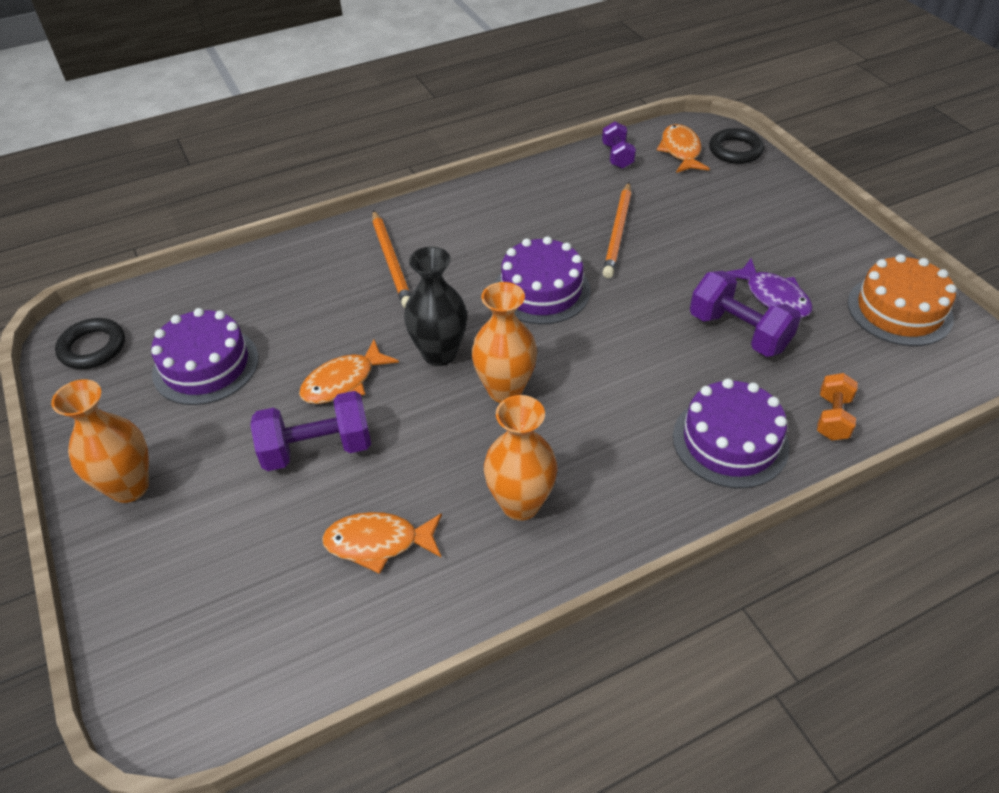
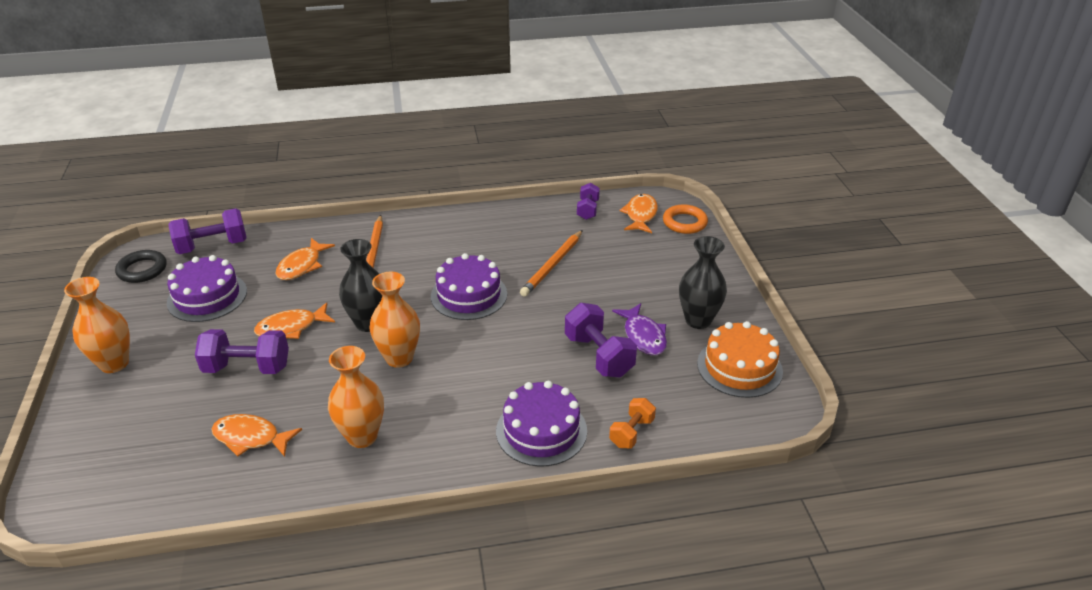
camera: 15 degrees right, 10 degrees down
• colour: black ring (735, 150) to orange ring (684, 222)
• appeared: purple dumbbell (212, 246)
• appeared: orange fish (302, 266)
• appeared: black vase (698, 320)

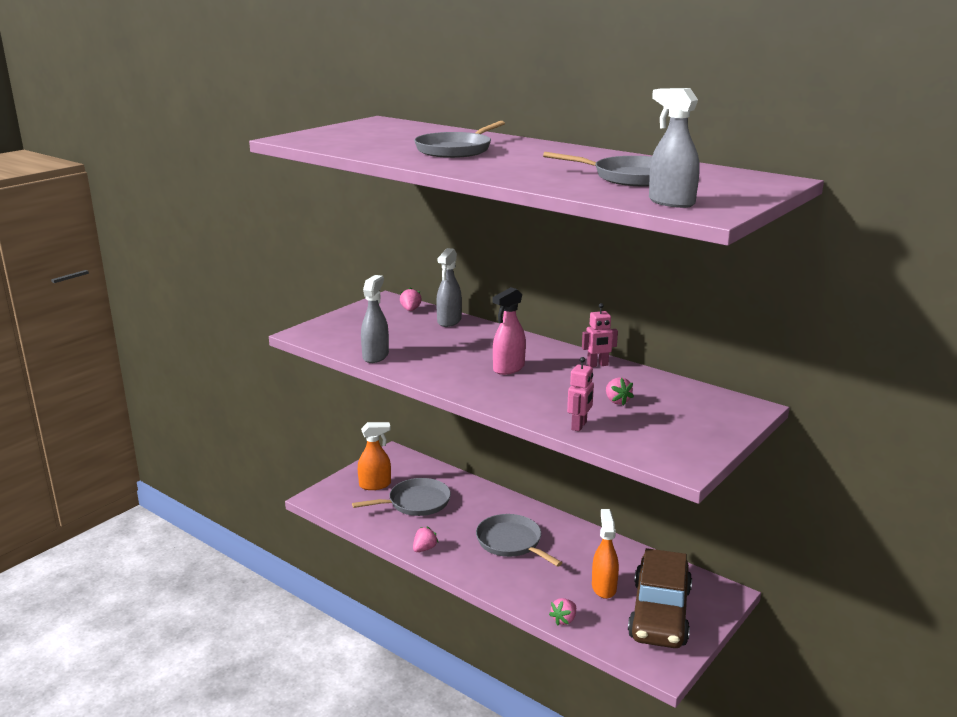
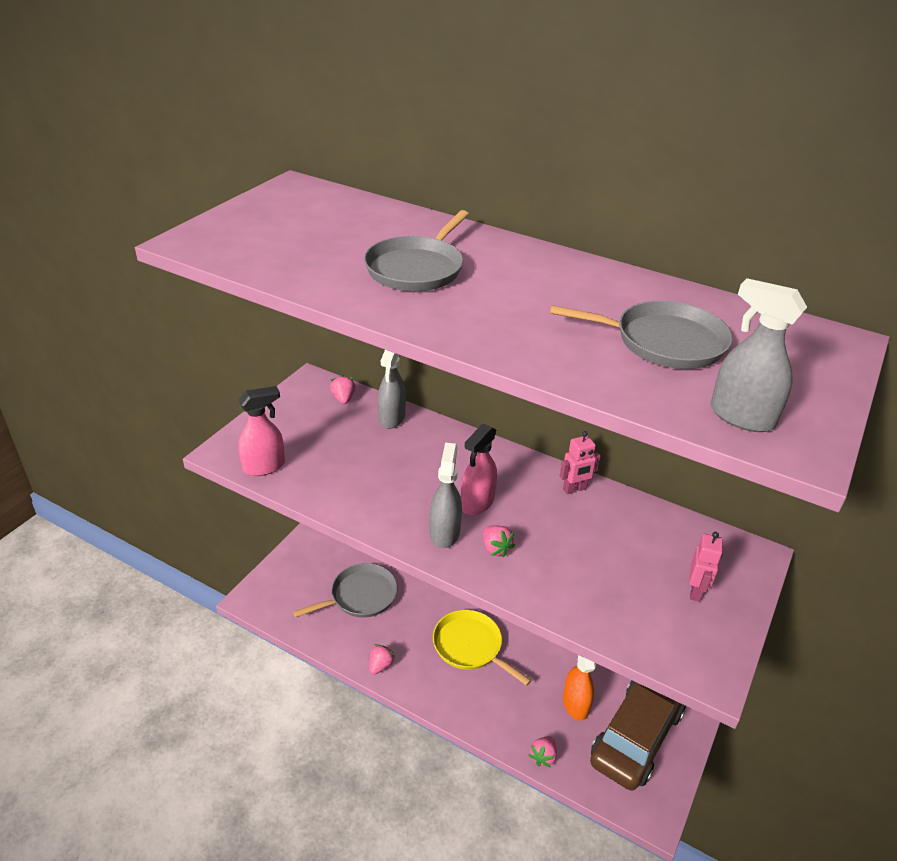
camera: 10 degrees left, 15 degrees up
• missing: orange spray bottle (375, 485)
• relocated: grey spray bottle (375, 356) to (444, 533)
• colour: grey pan (511, 542) to yellow pan (470, 646)
• relocated: pink robot (579, 426) to (696, 591)
• relocated: pink strawberry (617, 401) to (495, 548)
• spun: brown car (659, 613) = (637, 735) 150 degrees counterclockwise
• appeared: pink spray bottle (264, 467)

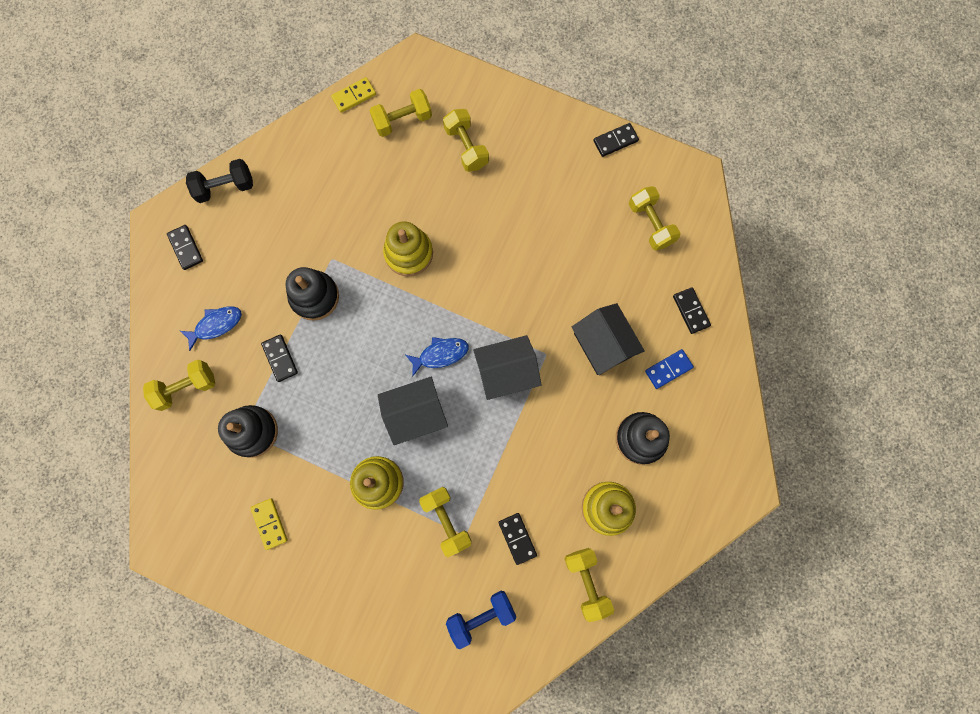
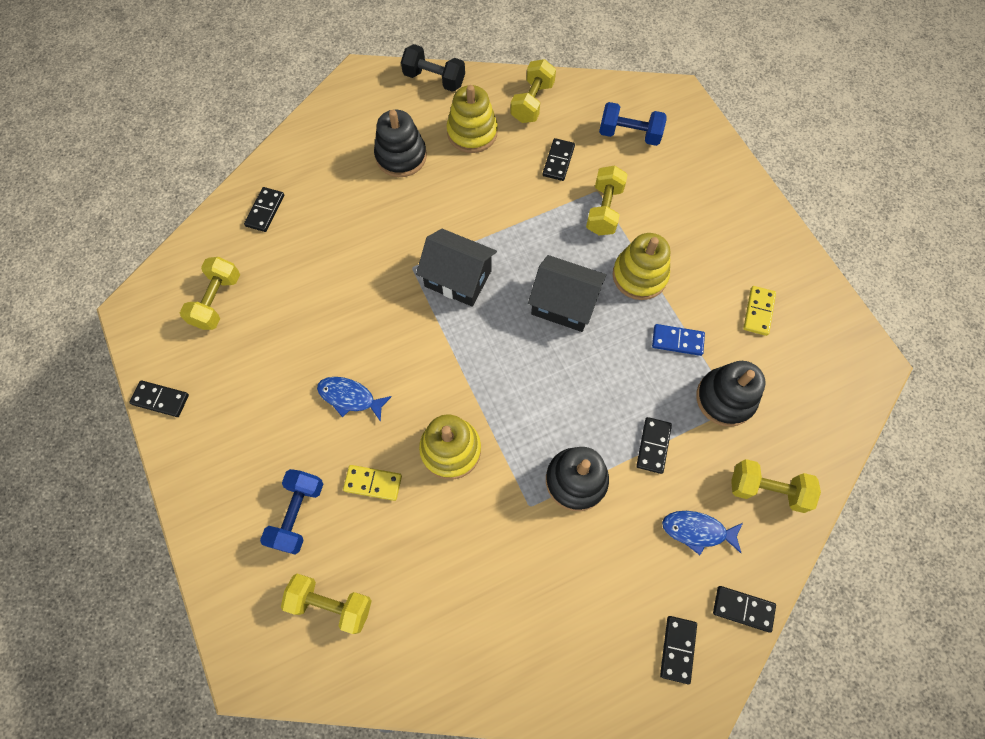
camera: 140 degrees left, 10 degrees down
• relocated: black dumbbell (225, 187) to (434, 79)
• relocated: yellow domino (354, 96) to (373, 483)
• relocated: blue fish (440, 354) to (350, 397)
• colour: yellow dumbbell (466, 147) to blue dumbbell (298, 514)
• missing: black house (603, 345)
• relocated: blue domino (668, 369) to (677, 341)
• appeared: black domino (743, 609)

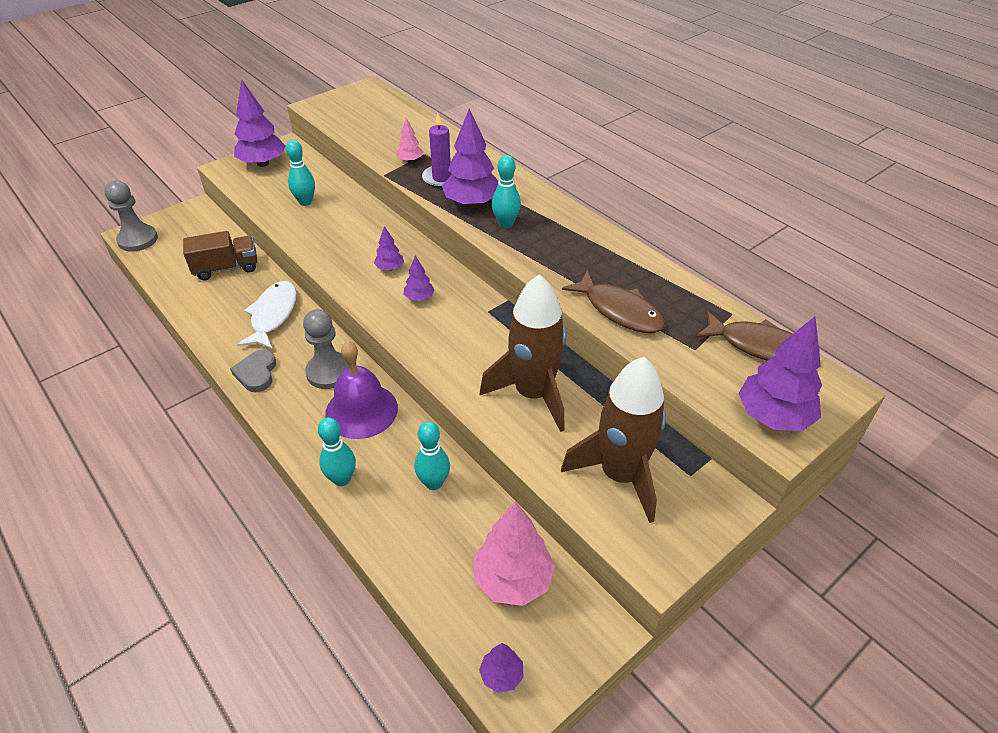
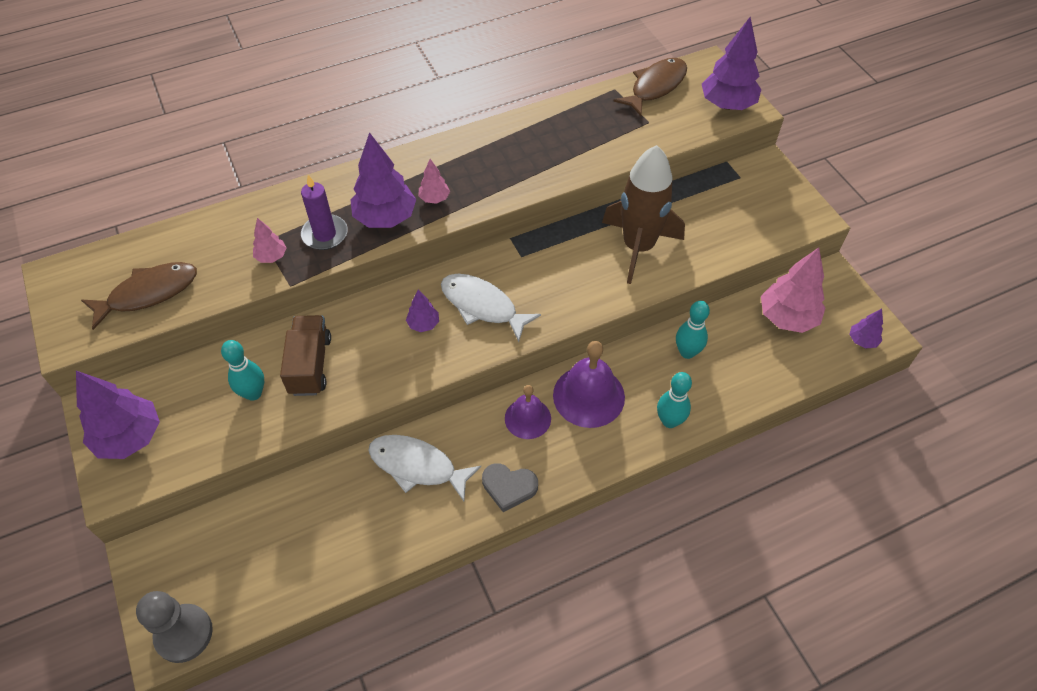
camera: 75 degrees left, 10 degrees up
• relocated: brown truck (226, 268) to (310, 365)
• exchanged: grey pawn (329, 372) to purple bell (527, 418)
• exchanged: purple tree (419, 298) to white fish (482, 306)
• exchanged: turquoise bowling pin (506, 224) to pink tree (434, 198)
• missing: brown rocket (619, 475)
• relocated: brown fish (619, 310) to (148, 293)

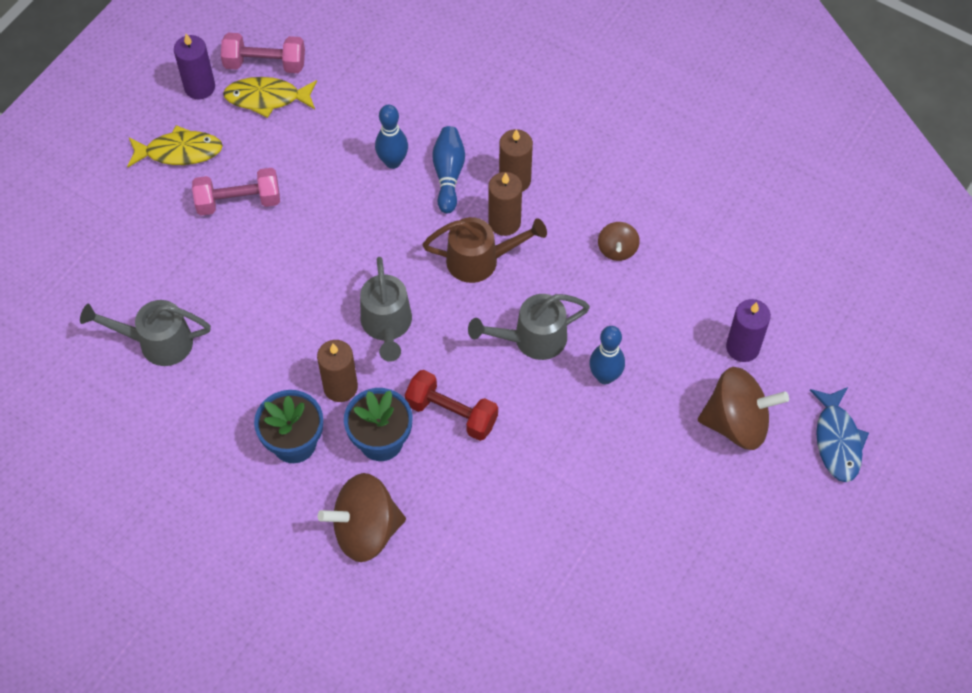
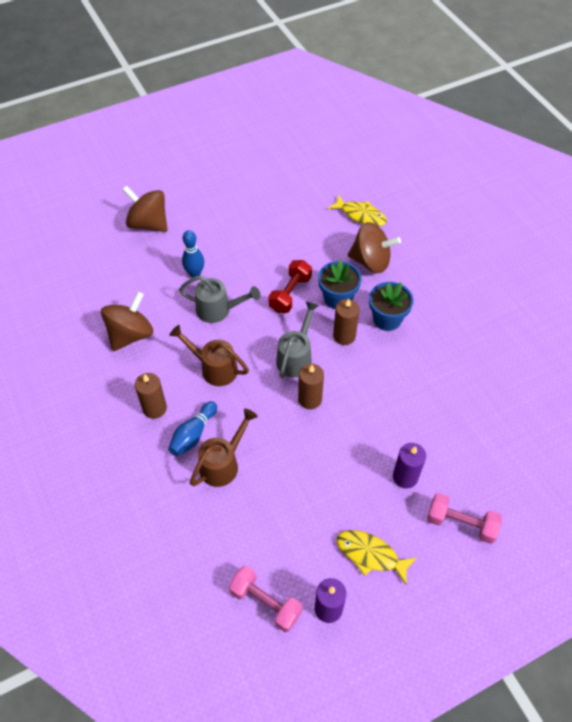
camera: 150 degrees left, 5 degrees down
• missing: grey watering can (157, 342)
• relocated: pink dumbbell (238, 201) to (461, 523)
• relocated: yellow fish (267, 98) to (360, 215)
• exchanged: blue bowling pin (393, 162) to brown watering can (223, 463)
• spun: red dumbbell (451, 413) = (290, 294) 60 degrees clockwise
• relocated: brown candle (504, 222) to (310, 399)
• size: brown spinning top (617, 249) = (130, 334) x1.92
• relocated: purple candle (742, 347) to (405, 477)
• missing: blue fish (837, 440)

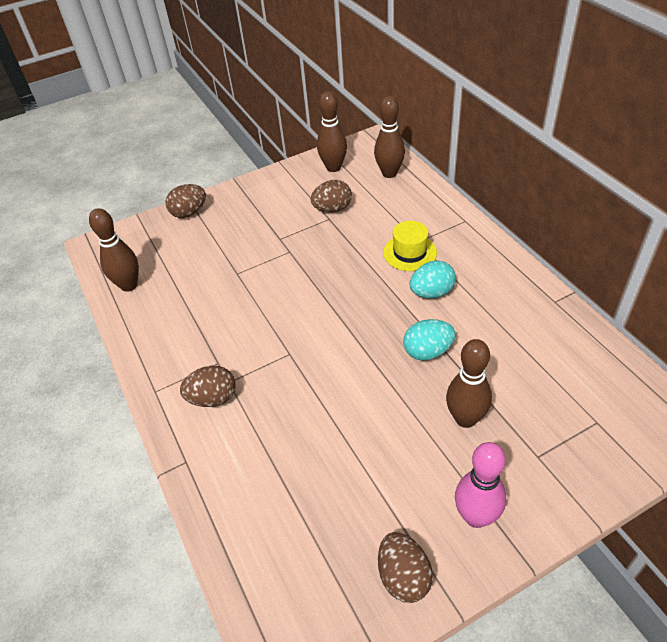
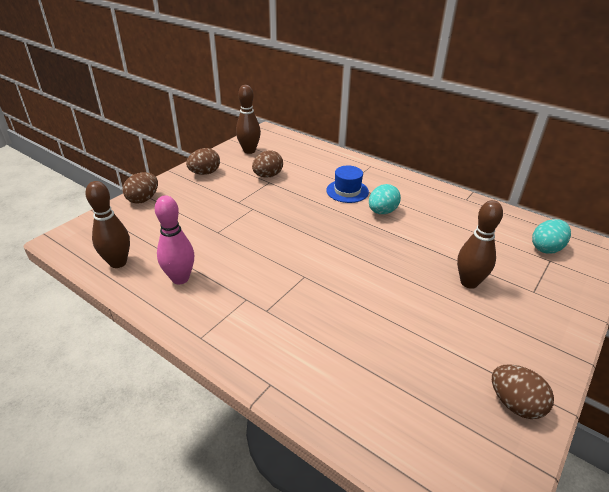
camera: 30 degrees left, 10 degrees down
• relocated: brown egg (213, 398) to (205, 173)
• missing: brown bowling pin (389, 173)
• colour: yellow hat (410, 252) to blue hat (347, 191)
• relocated: turquoise egg (428, 351) to (546, 248)
• relocated: pink bowling pin (476, 516) to (180, 278)

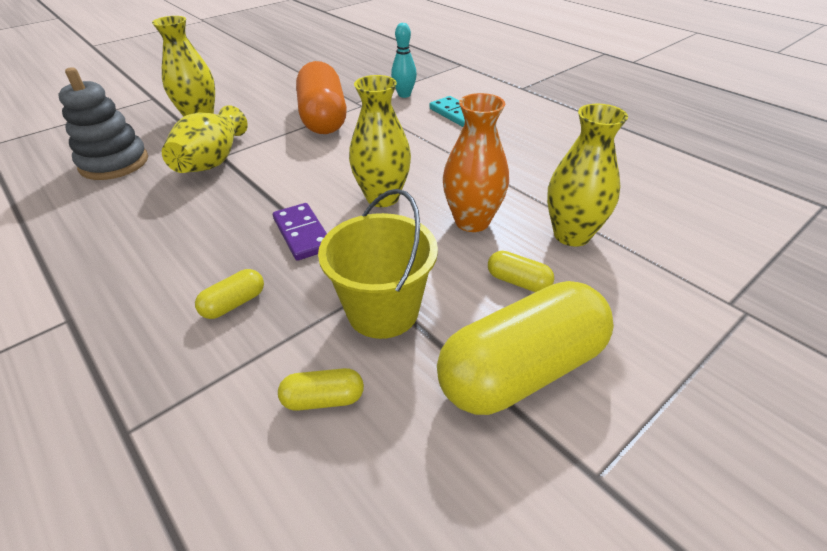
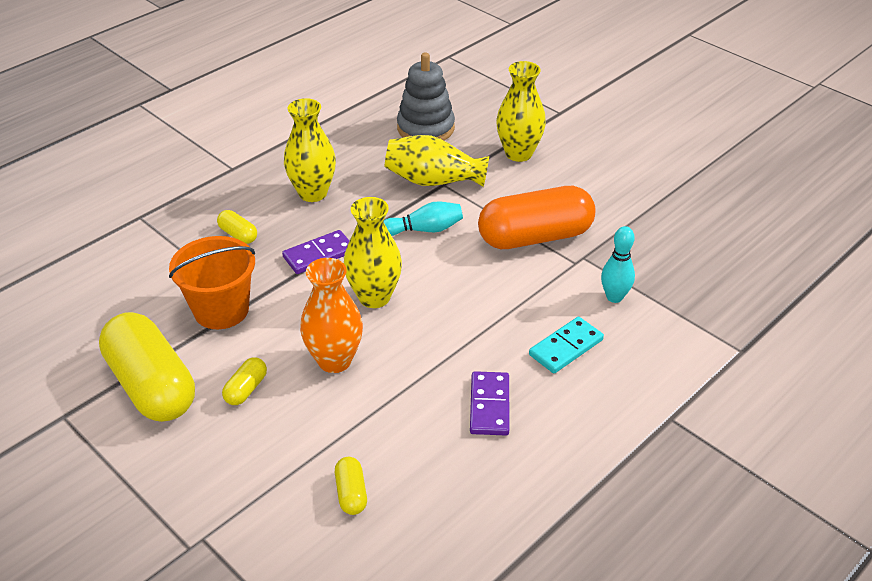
camera: 85 degrees right, 0 degrees up
• relocated: yellow capsule (323, 399) to (351, 493)
• colour: yellow bucket (383, 311) to orange bucket (221, 310)
• relocated: yellow vase (571, 235) to (313, 193)
• appeared: turquoise bowling pin (424, 230)
• appeared: purple domino (490, 406)

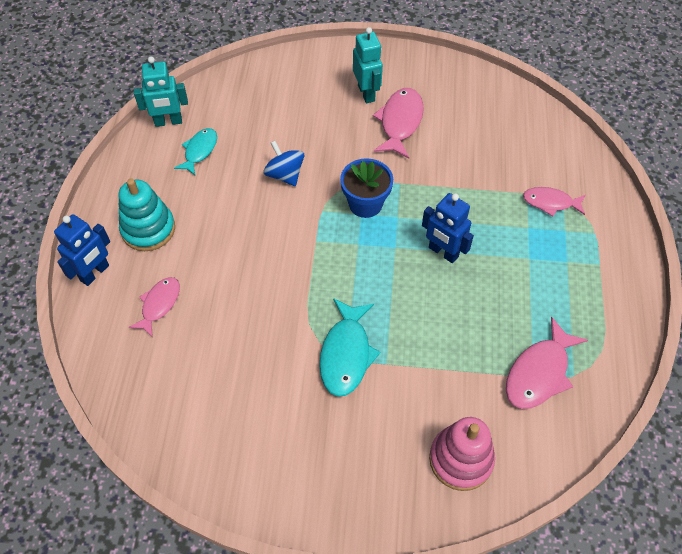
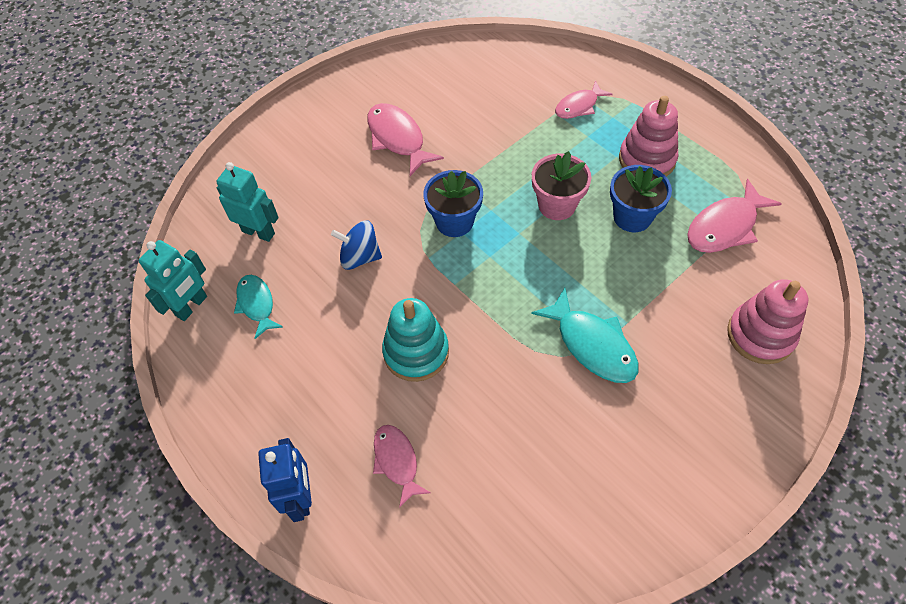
camera: 45 degrees left, 0 degrees up
• relocated: turquoise stacking toy (148, 229) to (416, 352)
• relocated: turquoise robot (366, 93) to (259, 232)
• exchanged: blue robot (443, 252) to pink flower pot (557, 205)
• spun: pink fish (539, 373) = (725, 227) 60 degrees clockwise
• appeared: blue flower pot (632, 217)
• appeared: pink stacking toy (647, 159)

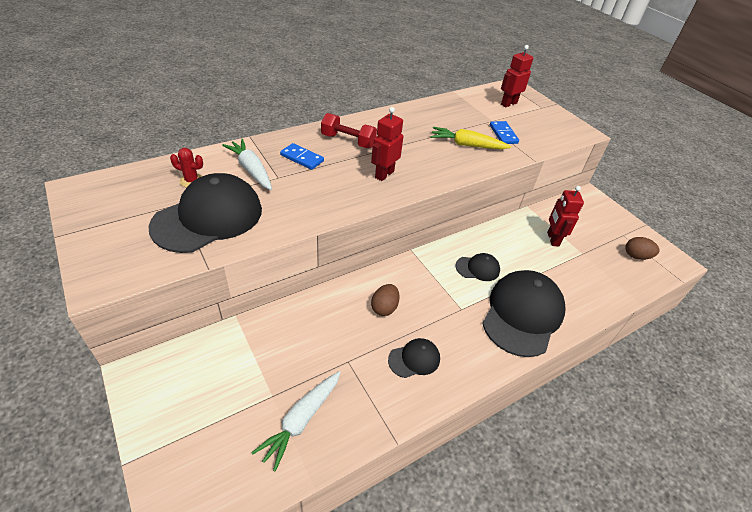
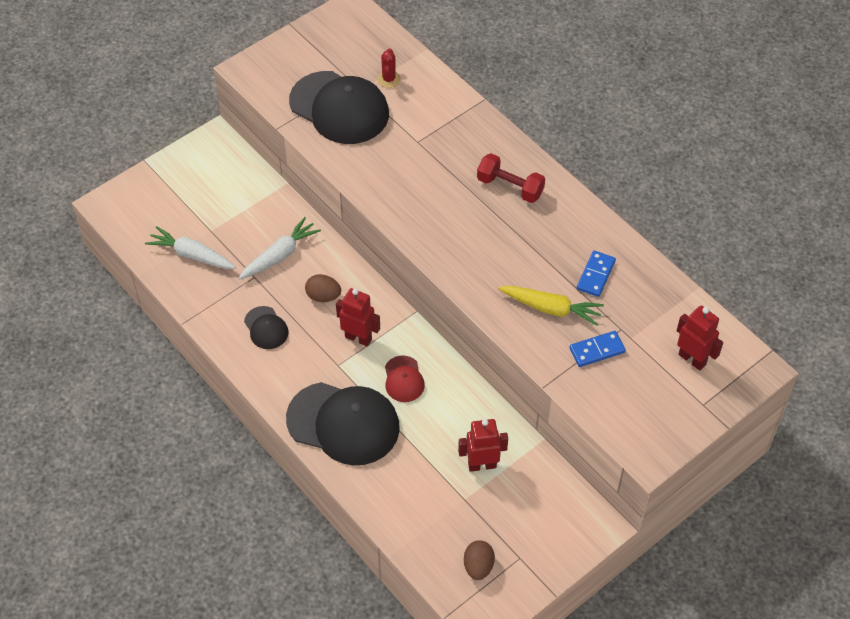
camera: 85 degrees right, 10 degrees up
• relocated: white carrot (251, 170) to (280, 255)
• relocated: blue domino (302, 158) to (596, 275)
• spun: red dumbbell (348, 141) = (510, 187) 75 degrees counterclockwise
• relocated: red robot (384, 174) to (358, 338)
• spun: yellow carrot (467, 145) = (551, 308) 105 degrees clockwise
• colour: black cap (477, 268) to red cap (403, 379)

